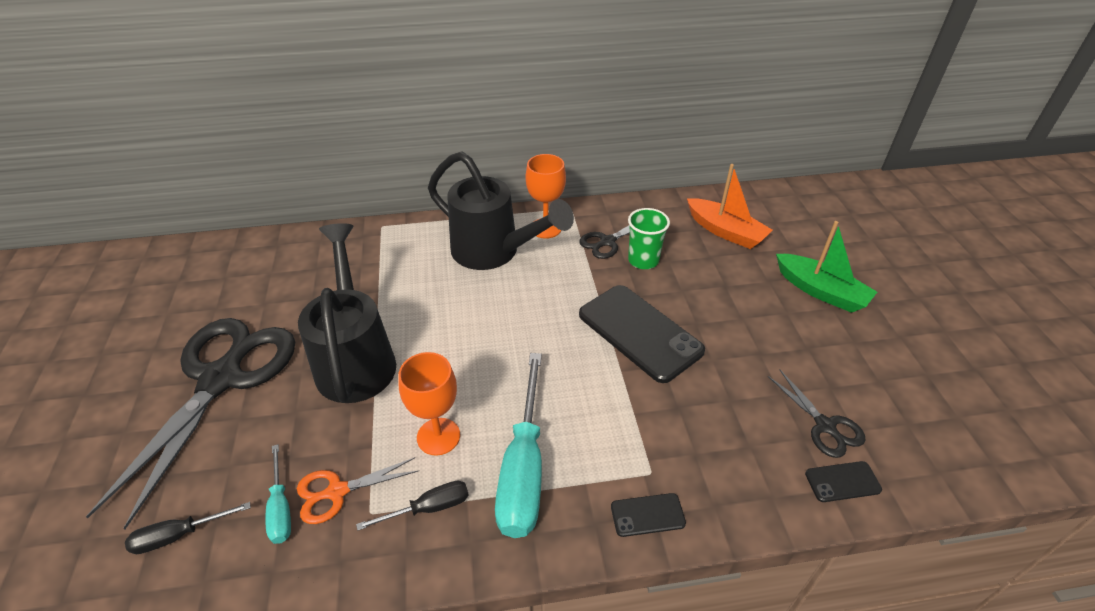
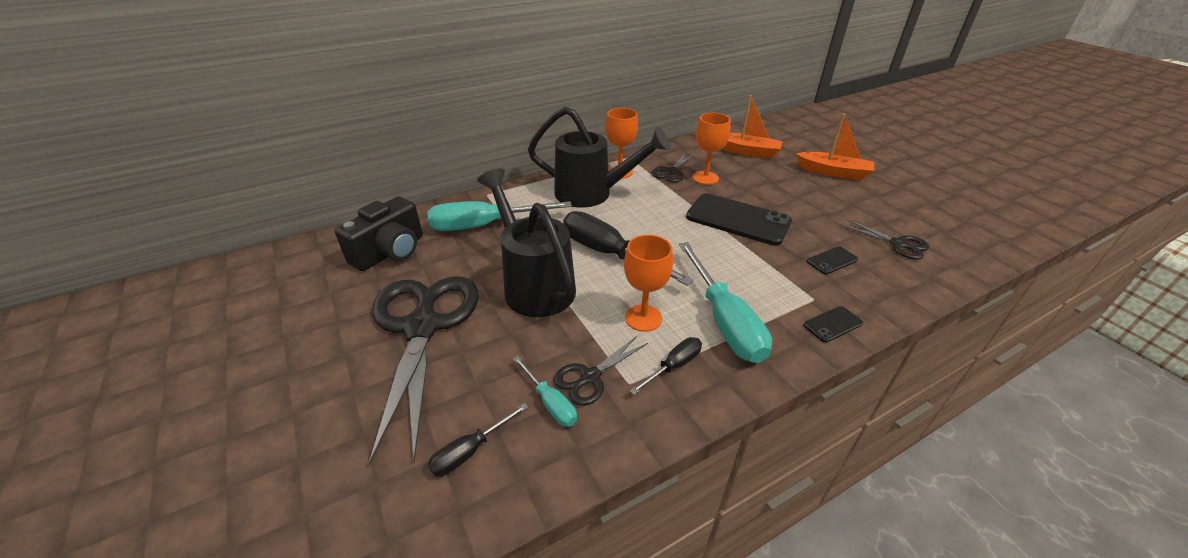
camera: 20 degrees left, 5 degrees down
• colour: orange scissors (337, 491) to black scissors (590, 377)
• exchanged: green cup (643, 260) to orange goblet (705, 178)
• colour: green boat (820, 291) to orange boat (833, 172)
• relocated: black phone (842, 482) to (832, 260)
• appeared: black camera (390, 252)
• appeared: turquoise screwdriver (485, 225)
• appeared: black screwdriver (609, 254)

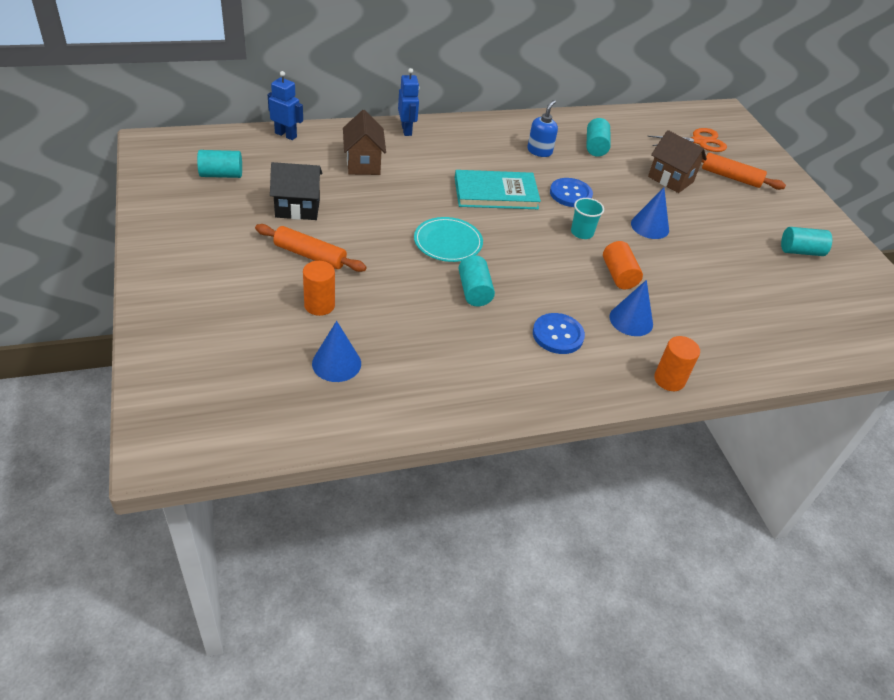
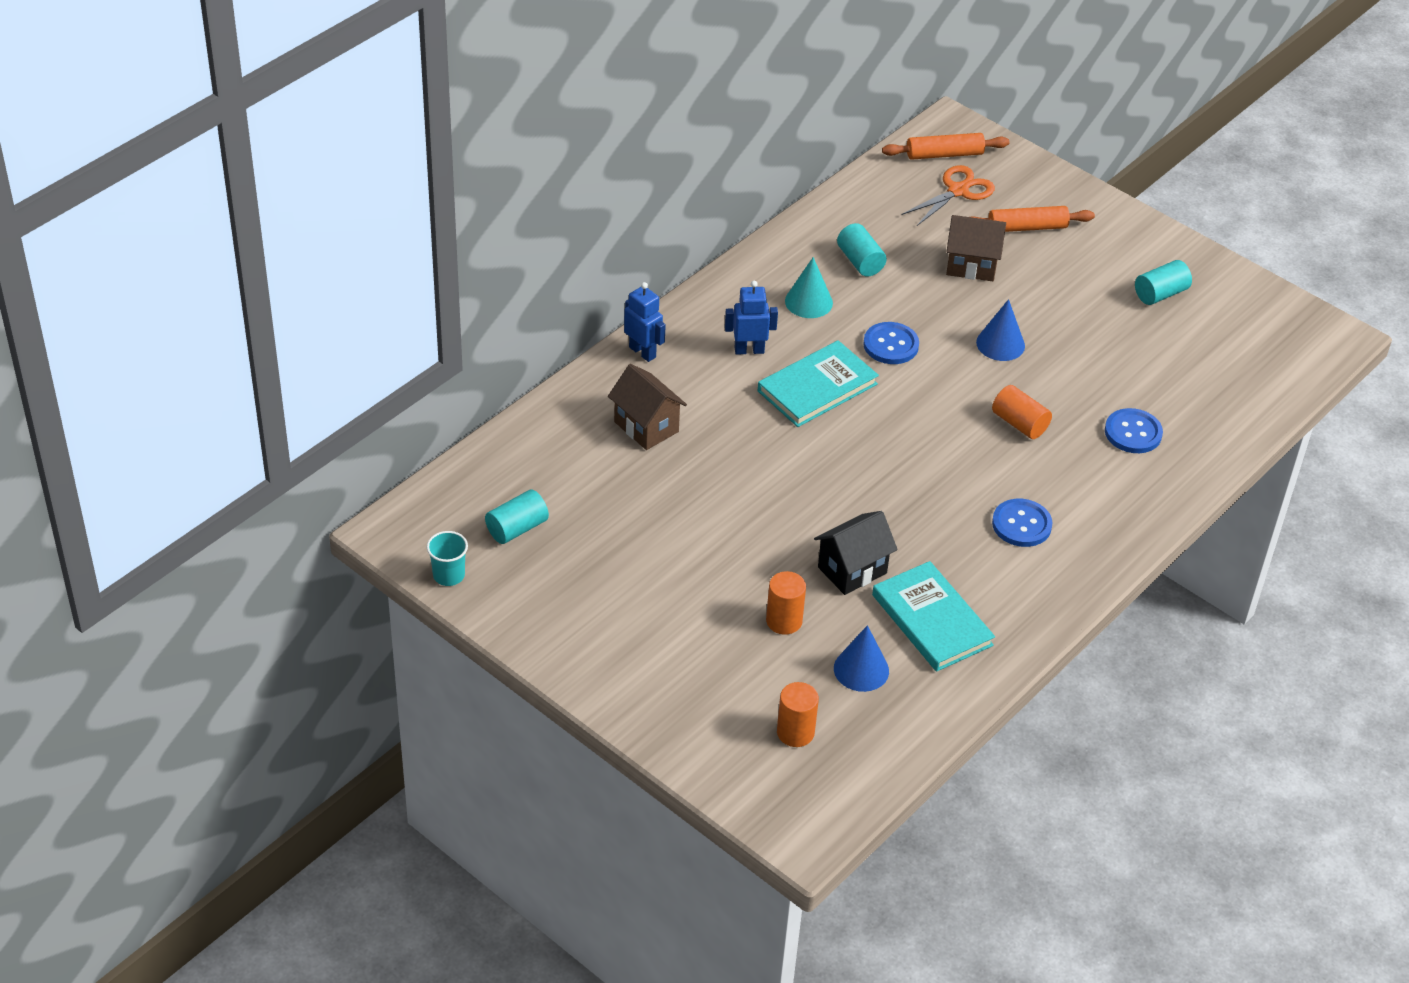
camera: 30 degrees left, 0 degrees up
• relocated: orange rolling pin (310, 255) to (944, 154)
• relocated: blue robot (286, 135) to (749, 350)
• relocated: black house (297, 208) to (852, 570)
• missing: turquoise plate (448, 242)
• missing: turquoise cylinder (474, 291)
• exchanged: blue soap dispenser (539, 151) to turquoise cone (808, 302)
• relocated: turquoise cup (582, 233) to (449, 575)
• missing: blue cone (631, 320)
• relocated: orange cylinder (669, 380) to (795, 732)
• appeared: turquoise book (932, 620)
• appeared: blue button (1133, 433)

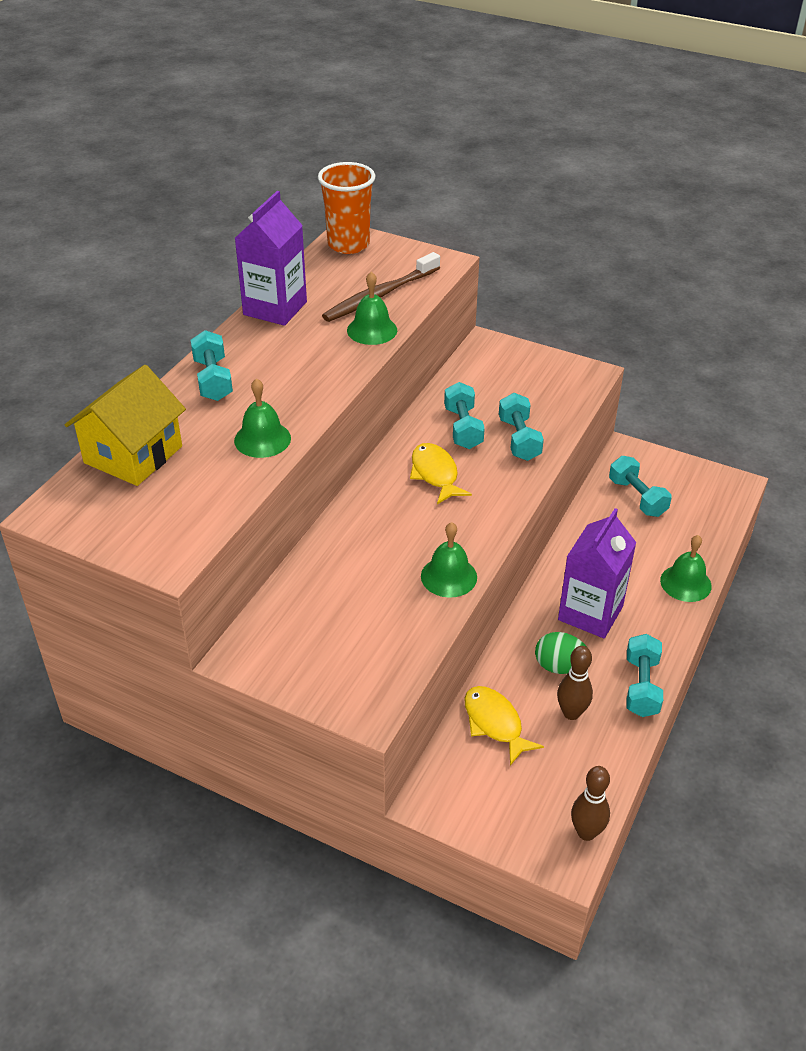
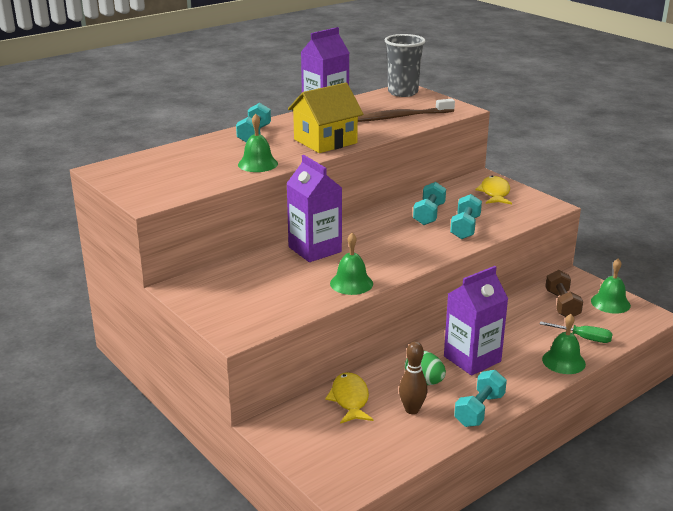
camera: 25 degrees right, 15 degrees down
• relocated: yellow house (133, 454) to (325, 141)
• colour: orange cup (348, 244) to grey cup (403, 92)
• relocated: green bell (372, 330) to (610, 303)
• relocated: yellow fish (435, 474) to (495, 193)
• missing: brown bowling pin (586, 832)
• colour: turquoise dumbbell (637, 497) to brown dumbbell (562, 305)
• appeared: purple carton (315, 249)
• appeared: green screwdriver (584, 338)

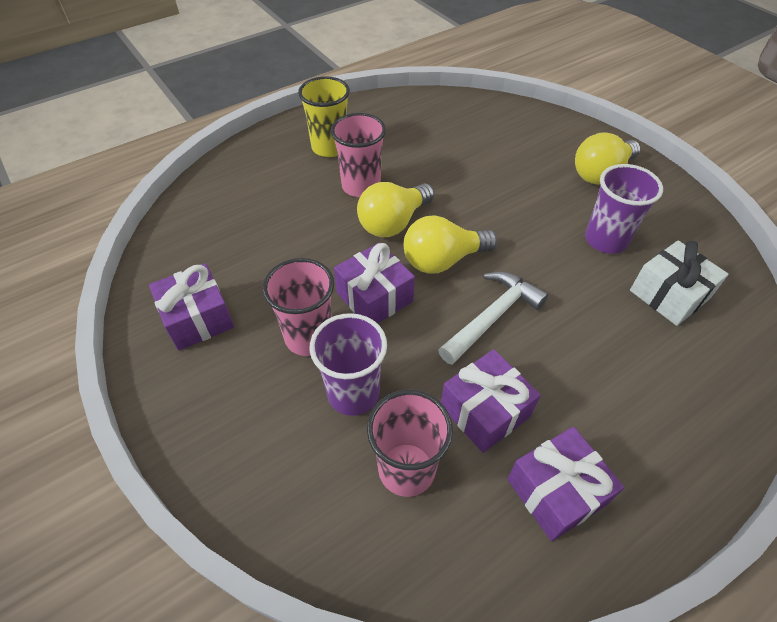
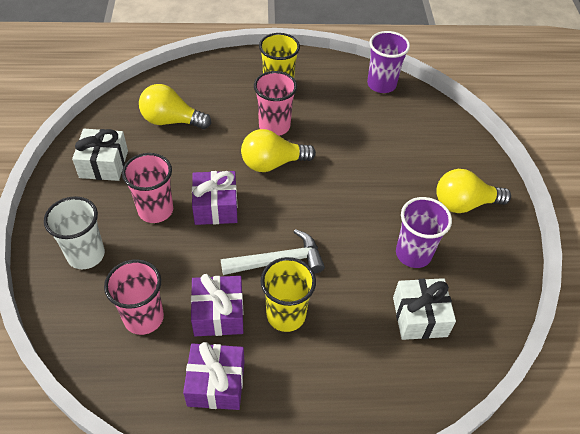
camera: 30 degrees right, 0 degrees up
• colour: purple gift (198, 318) to white gift (104, 164)
• relocated: purple cup (353, 393) to (381, 84)
• relocated: yellow light bulb (443, 260) to (171, 121)
• appeared: white cup (86, 255)
• appeared: yellow cup (286, 315)

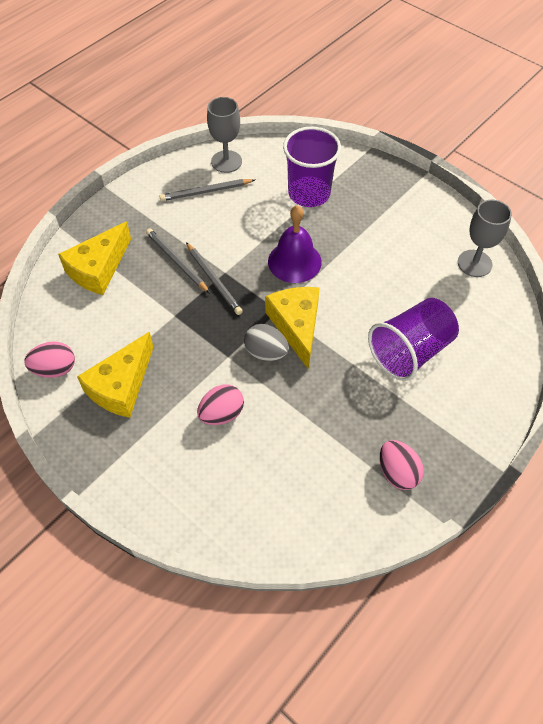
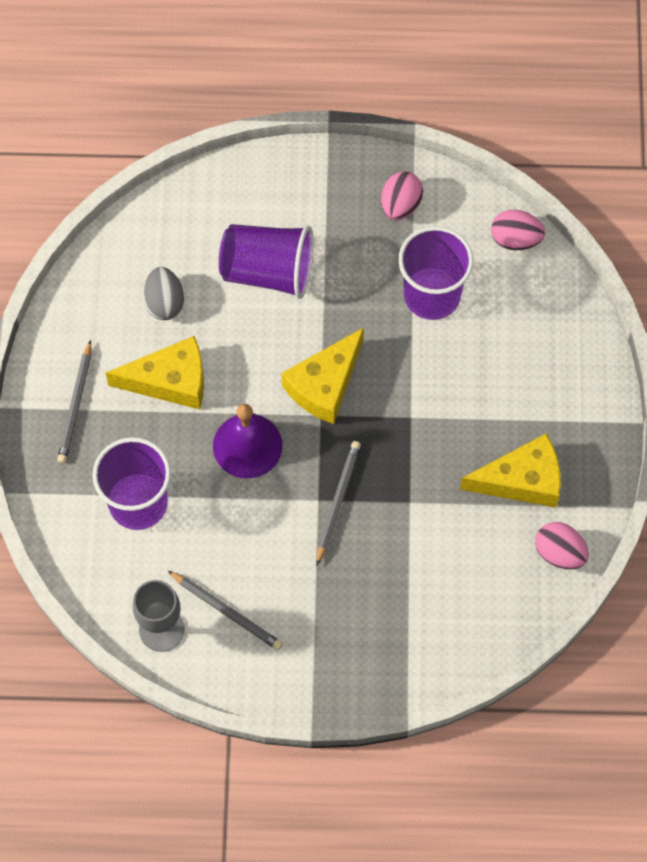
camera: 130 degrees left, 10 degrees up
• relocated: yellow cheese (98, 269) to (170, 381)
• relocated: grey pencil (176, 262) to (76, 405)
• relocated: pink egg (221, 414) to (515, 239)
• relocated: grey egg (266, 352) to (164, 302)
• missing: grey goblet (474, 263)
• appeared: purple cup (432, 295)

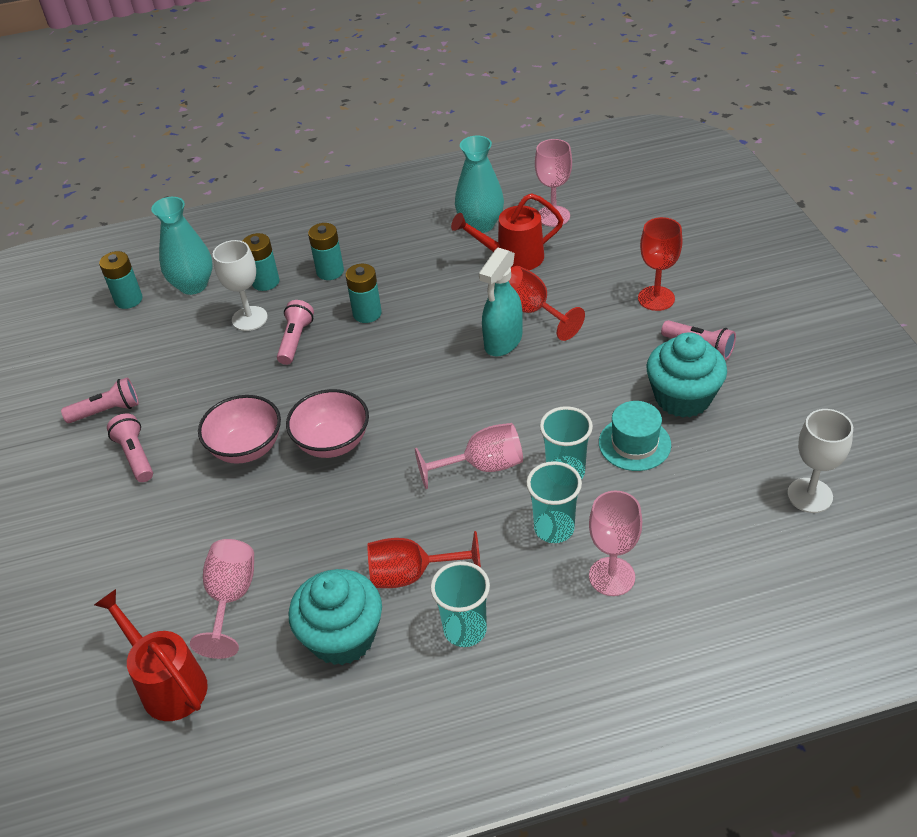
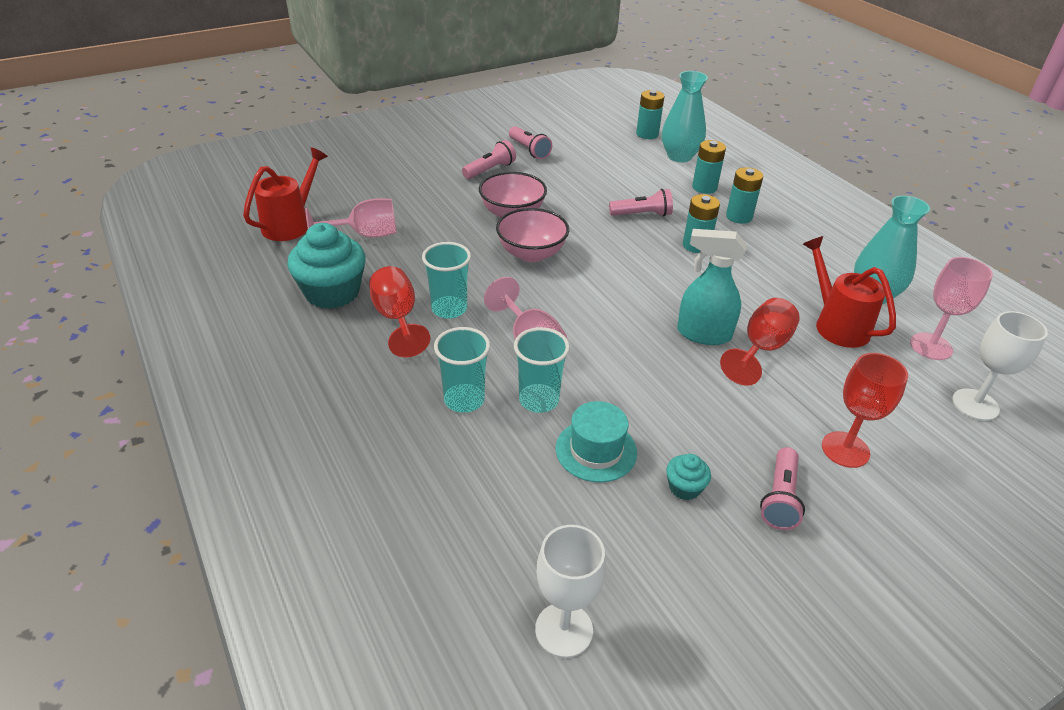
camera: 70 degrees right, 5 degrees down
• relocated: white goblet (249, 318) to (975, 404)
• relocated: turquoise cup (465, 630) to (449, 309)
• missing: pink goblet (612, 576)
• size: turquoise cupcake (682, 398) = (684, 488) x0.46

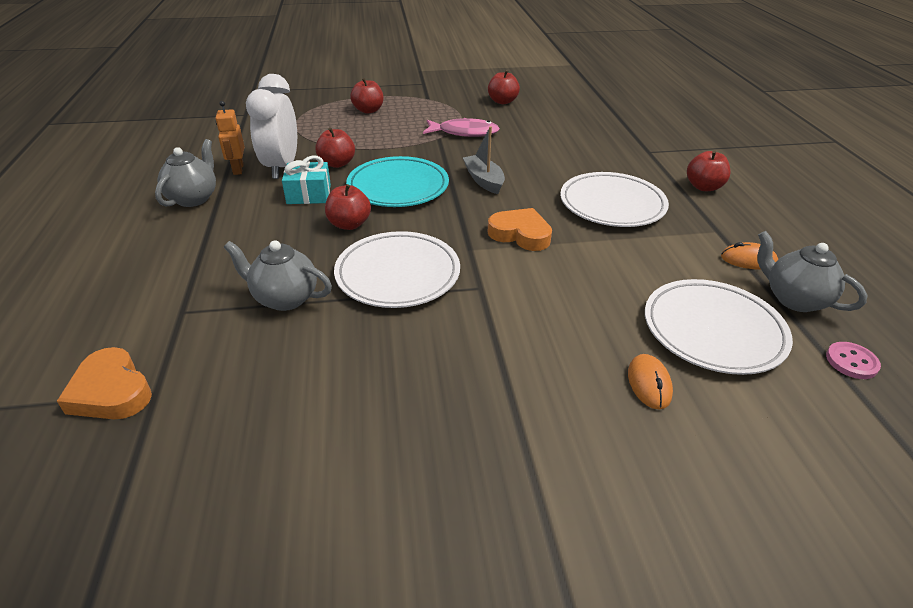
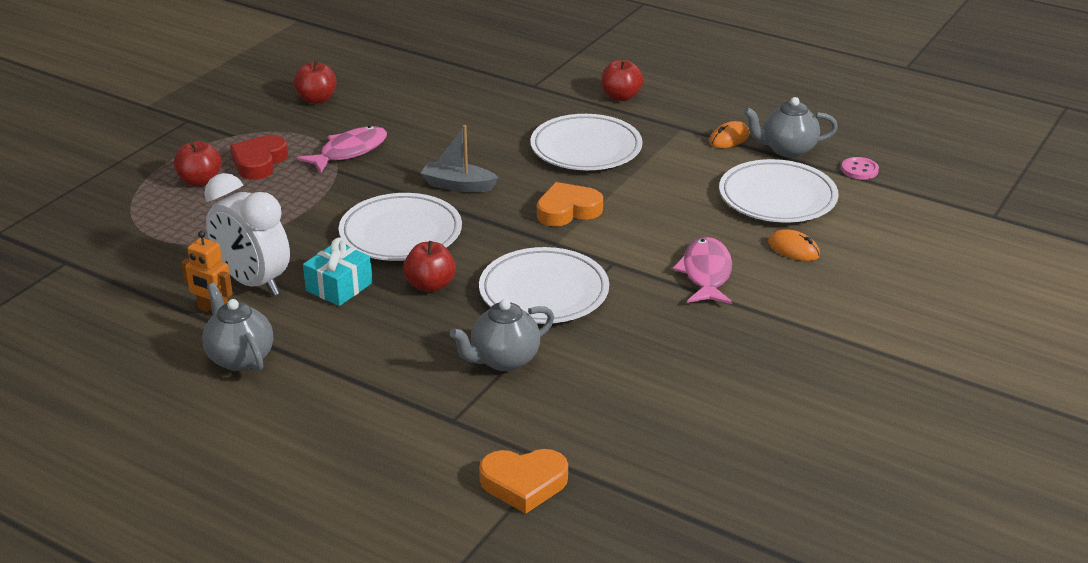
camera: 50 degrees left, 5 degrees down
• missing: red apple (337, 163)
• colour: turquoise plate (398, 187) to white plate (401, 233)
• appeared: red heart (259, 162)
• appeared: pink fish (706, 274)

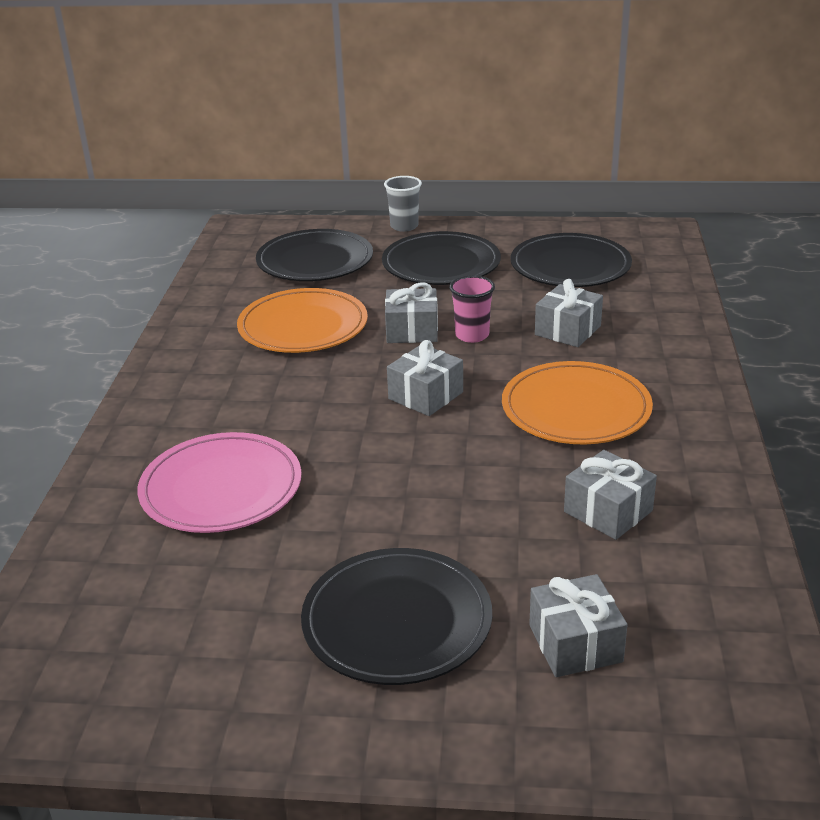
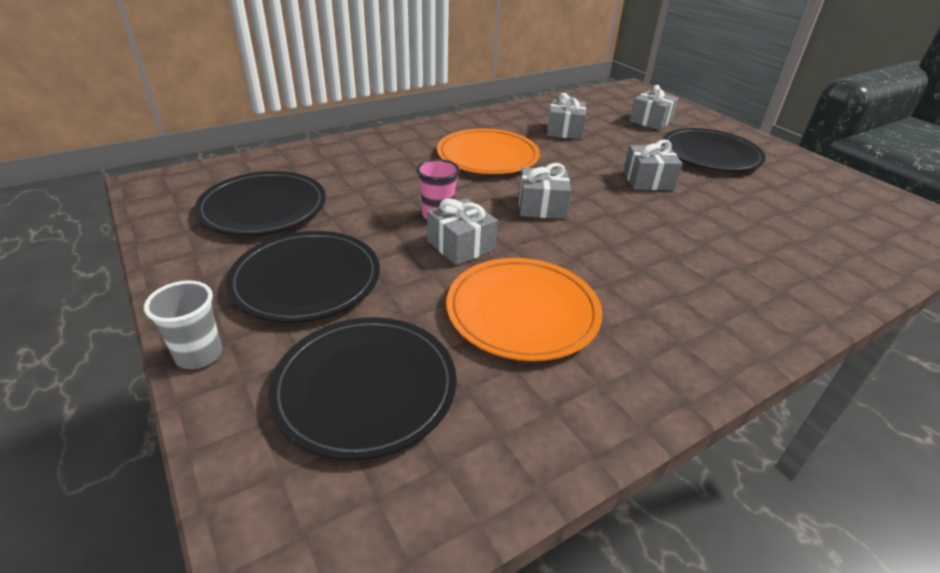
camera: 130 degrees left, 5 degrees up
• missing: pink plate (221, 488)
• relocated: grey gift (567, 330) to (648, 180)

